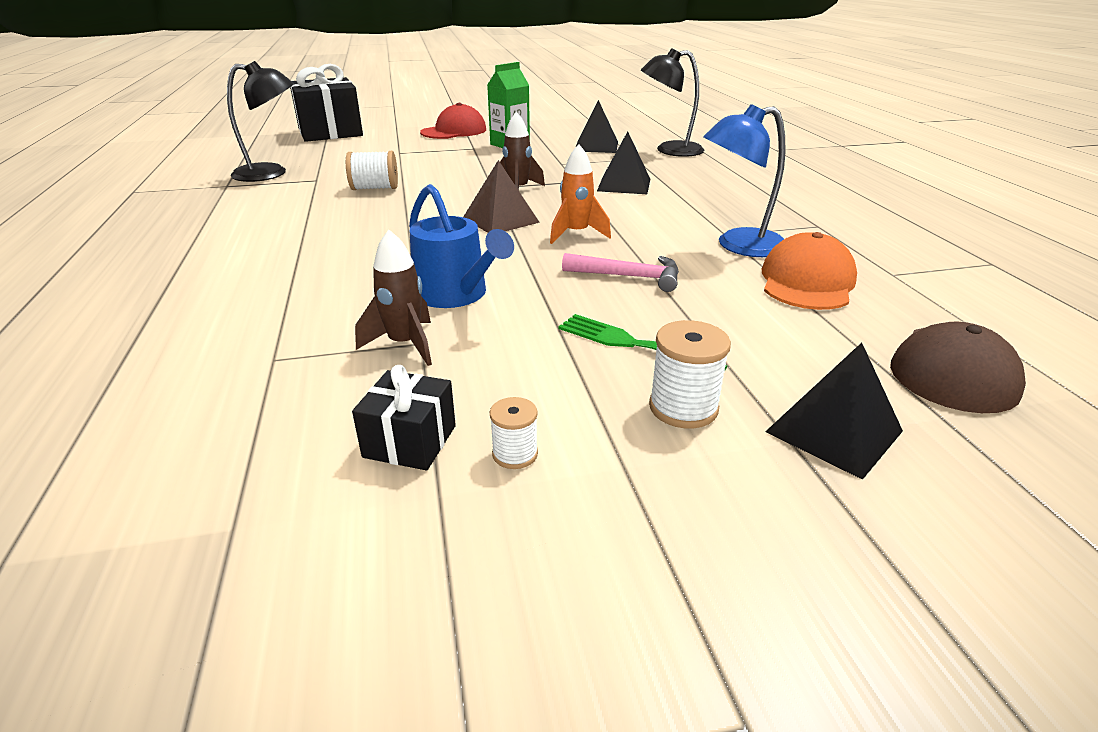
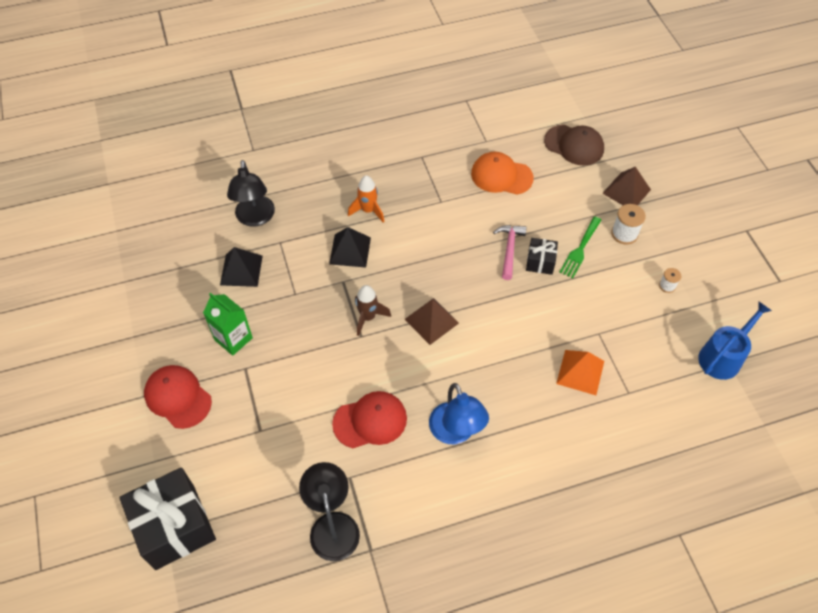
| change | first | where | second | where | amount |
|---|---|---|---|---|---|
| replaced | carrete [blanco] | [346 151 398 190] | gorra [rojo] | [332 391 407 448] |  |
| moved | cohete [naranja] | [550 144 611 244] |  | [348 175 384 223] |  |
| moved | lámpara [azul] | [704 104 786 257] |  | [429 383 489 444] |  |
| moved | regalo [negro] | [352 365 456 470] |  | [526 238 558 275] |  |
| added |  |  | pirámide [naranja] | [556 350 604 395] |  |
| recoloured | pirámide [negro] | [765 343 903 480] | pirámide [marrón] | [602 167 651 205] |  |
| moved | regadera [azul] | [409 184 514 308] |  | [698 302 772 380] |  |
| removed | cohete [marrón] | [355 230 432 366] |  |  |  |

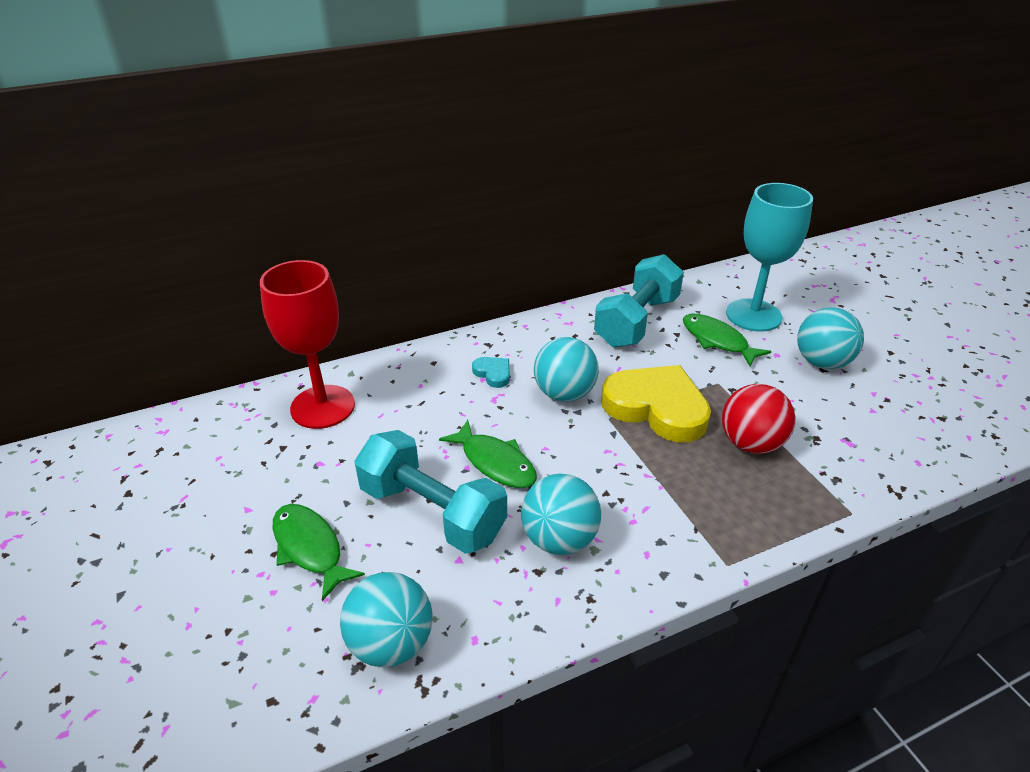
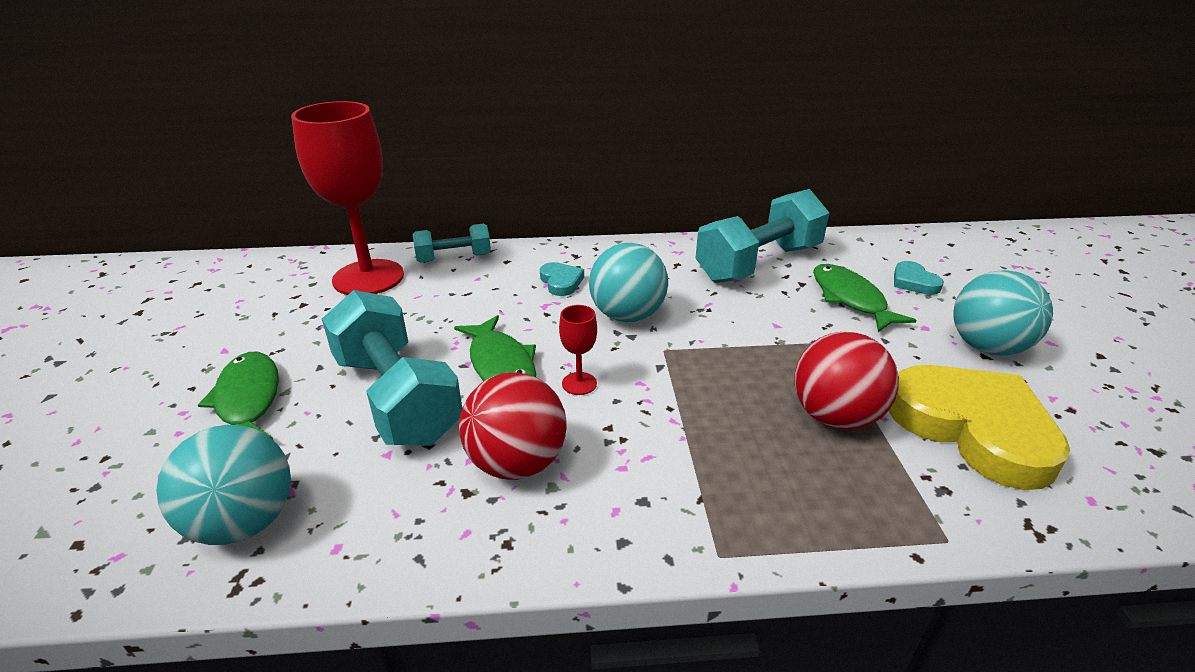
| change | first | where | second | where | amount |
|---|---|---|---|---|---|
| added |  |  | mancuerna [turquesa] | [412 224 491 263] |  |
| recoloured | pelota [turquesa] | [521 474 601 555] | pelota [rojo] | [459 372 567 480] |  |
| added |  |  | copa [rojo] | [559 305 597 395] |  |
| moved | corazón [amarillo] | [601 365 711 443] |  | [889 365 1070 490] |  |
| replaced | copa [turquesa] | [726 183 813 332] | corazón [turquesa] | [894 261 944 295] |  |

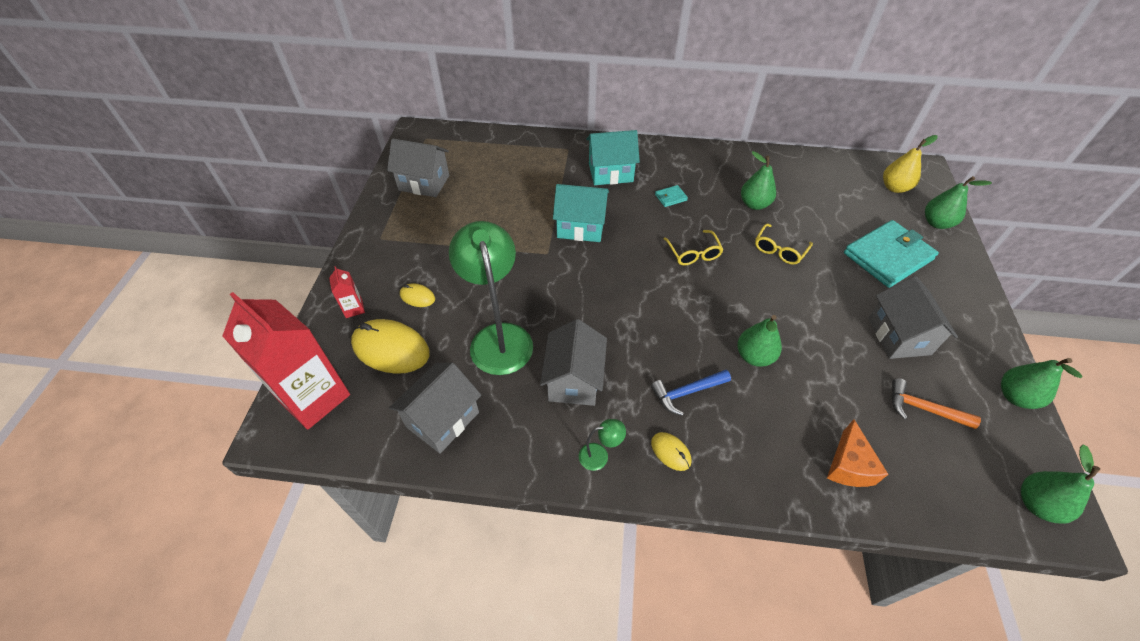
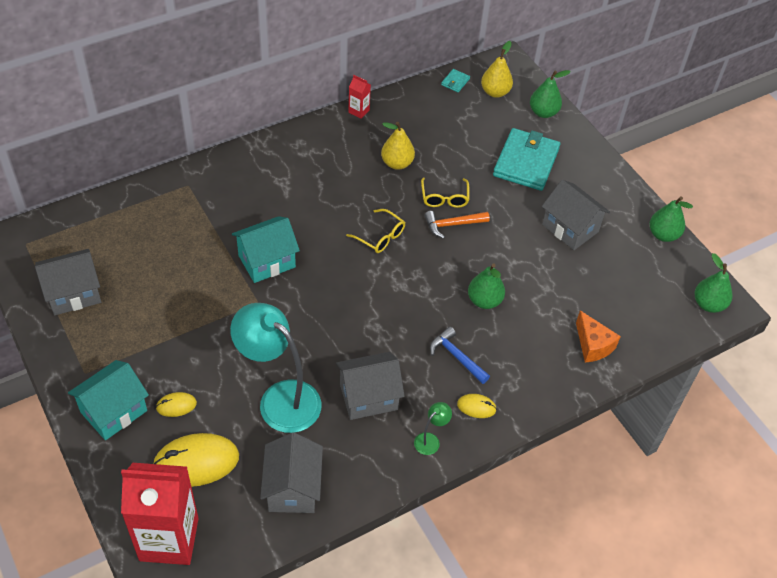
| change | first | where | second | where | amount |
|---|---|---|---|---|---|
| moved | casa [turquesa] | [586 130 640 185] |  | [68 360 149 440] |  |
| recoloured | lámpara [verde] | [449 221 533 375] | lámpara [turquesa] | [230 303 322 433] |  |
| turned | casa [gris] | [540 319 607 406] |  | [336 352 405 420] | 75 degrees counterclockwise |
| moved | cartón de leche [rojo] | [329 266 365 318] |  | [348 75 371 119] |  |
| recoloured | pera [verde] | [741 151 776 210] | pera [amarillo] | [381 122 415 170] |  |
| moved | martillo [naranja] | [892 378 981 429] |  | [425 211 490 239] |  |
| turned | martillo [azul] | [651 370 731 416] |  | [430 327 490 384] | 105 degrees clockwise |
| moved | cartera [turquesa] | [655 185 688 207] |  | [441 69 470 92] |  |

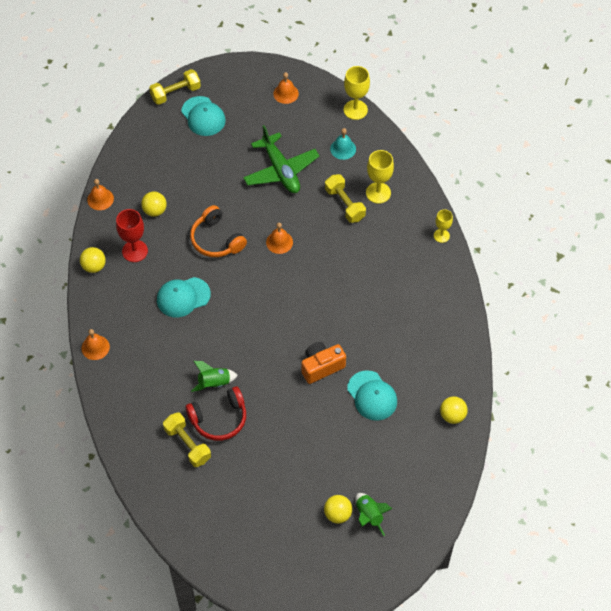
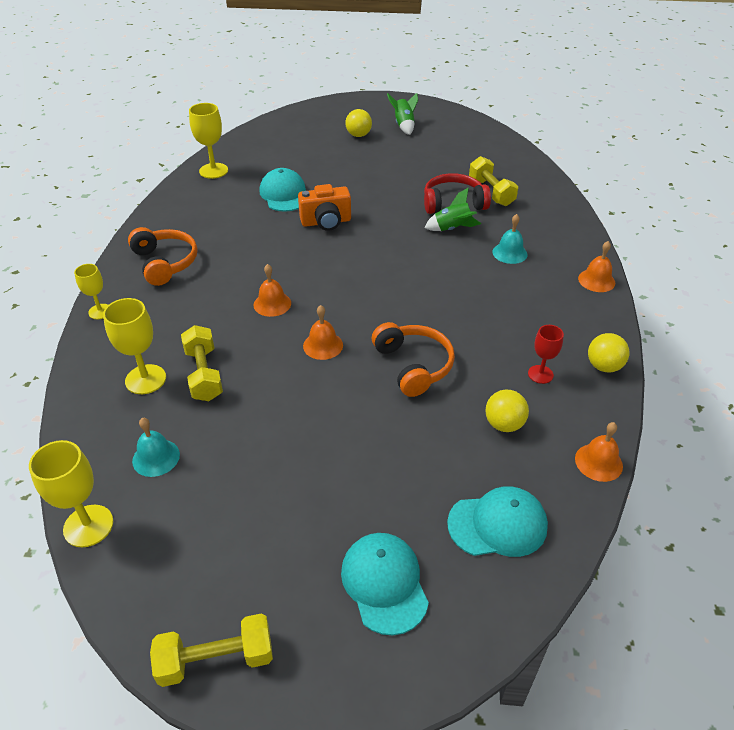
| change | first | where | second | where | amount |
|---|---|---|---|---|---|
| added |  |  | auriculares [naranja] | [128 227 198 286] |  |
| moved | mancuerna [amarillo] | [149 69 201 105] |  | [150 614 273 687] |  |
| replaced | pelota [amarillo] | [440 396 468 424] | copa [amarillo] | [189 103 228 179] |  |
| moved | campana [naranja] | [273 72 299 104] |  | [254 264 291 317] |  |
| moved | cohete [verde] | [355 493 392 536] |  | [387 93 418 135] |  |
| moved | gorra [turquesa] | [157 277 211 317] |  | [447 486 548 557] |  |
| added |  |  | campana [turquesa] | [492 214 527 264] |  |
| resized | copa [rojo] | [116 209 148 262] |  | [528 325 564 384] | x0.63 |
| removed | avión [verde] | [243 125 319 193] |  |  |  |

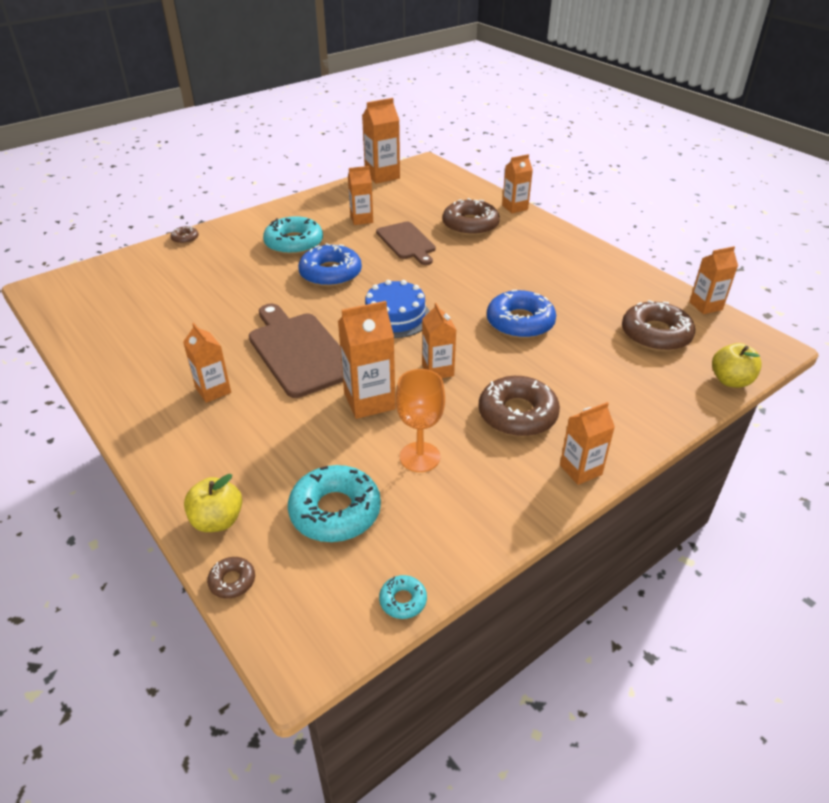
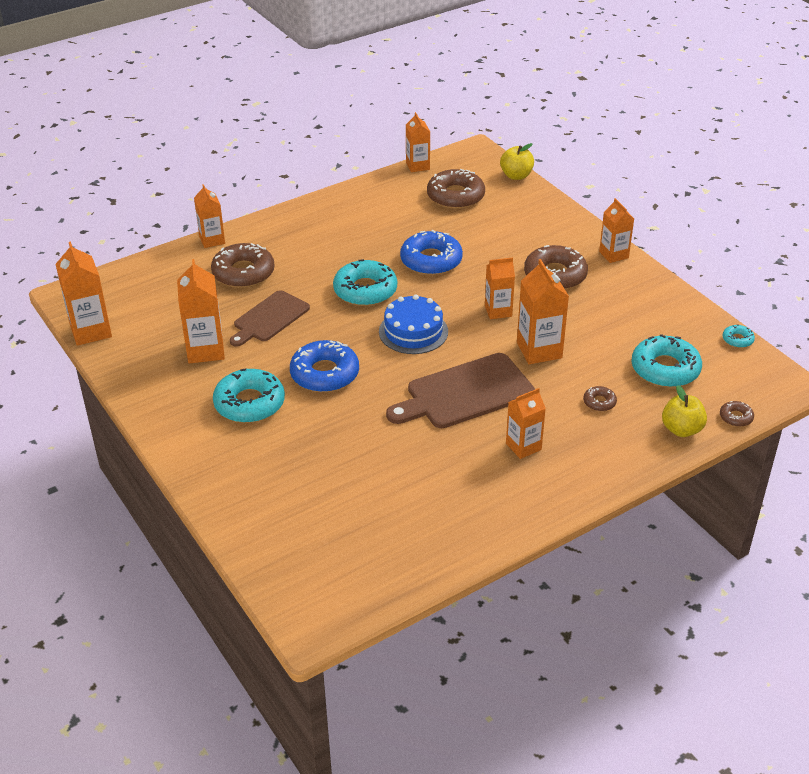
| change | first | where | second | where | amount |
|---|---|---|---|---|---|
| resized | cartón de leche [naranja] | [348 166 373 225] |  | [177 259 225 364] | x1.50 |
| turned | tabla de cortar [marrón] | [376 222 436 265] |  | [230 290 310 347] | 150 degrees clockwise |
| added |  |  | rosquilla [turquesa] | [333 259 397 306] |  |
| moved | rosquilla [marrón] | [171 226 199 244] |  | [583 386 617 411] |  |
| removed | copa [naranja] | [396 369 445 472] |  |  |  |

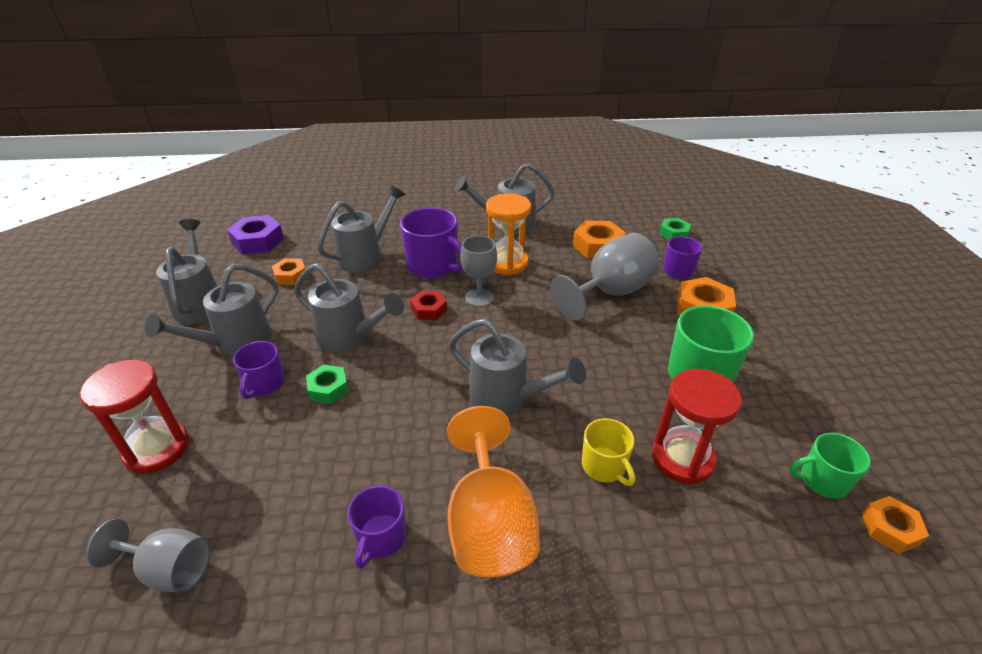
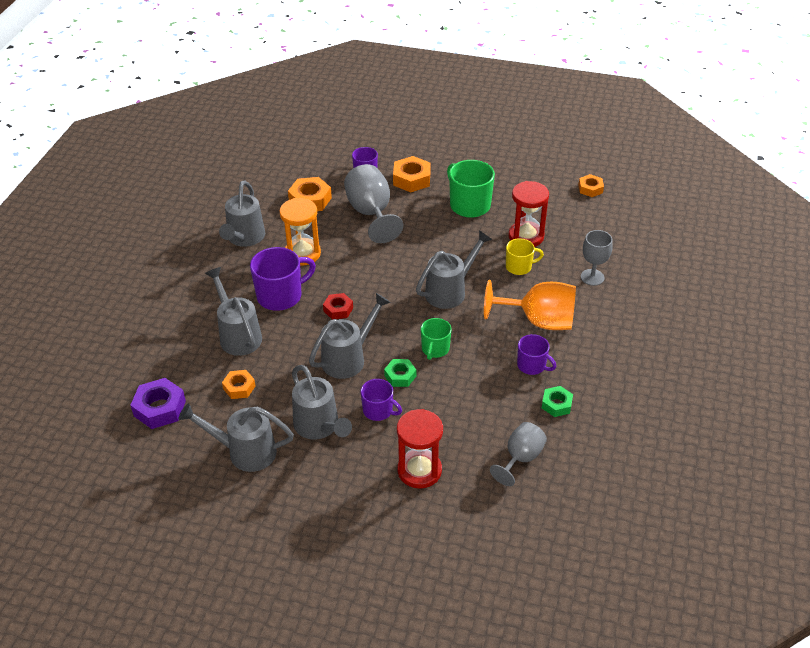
| change | first | where | second | where | amount |
|---|---|---|---|---|---|
| moved | taza [verde] | [790 433 871 499] |  | [421 318 452 360] |  |
| moved | tuerca [verde] | [659 218 691 240] |  | [542 386 573 417] |  |
| moved | copa [gris] | [460 236 497 307] |  | [581 230 613 286] |  |

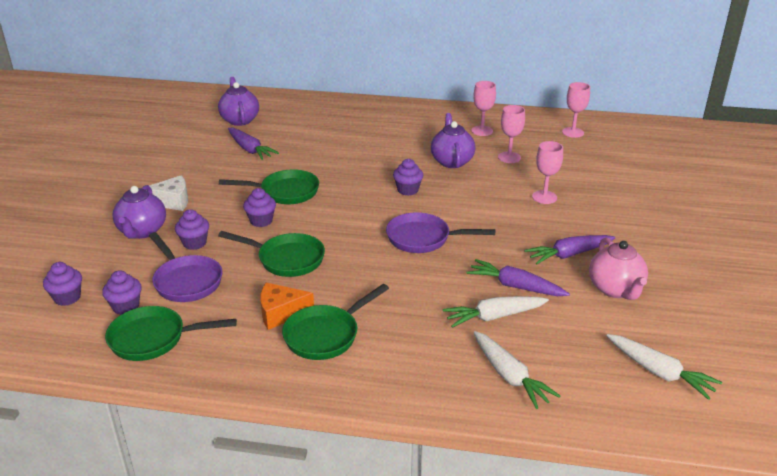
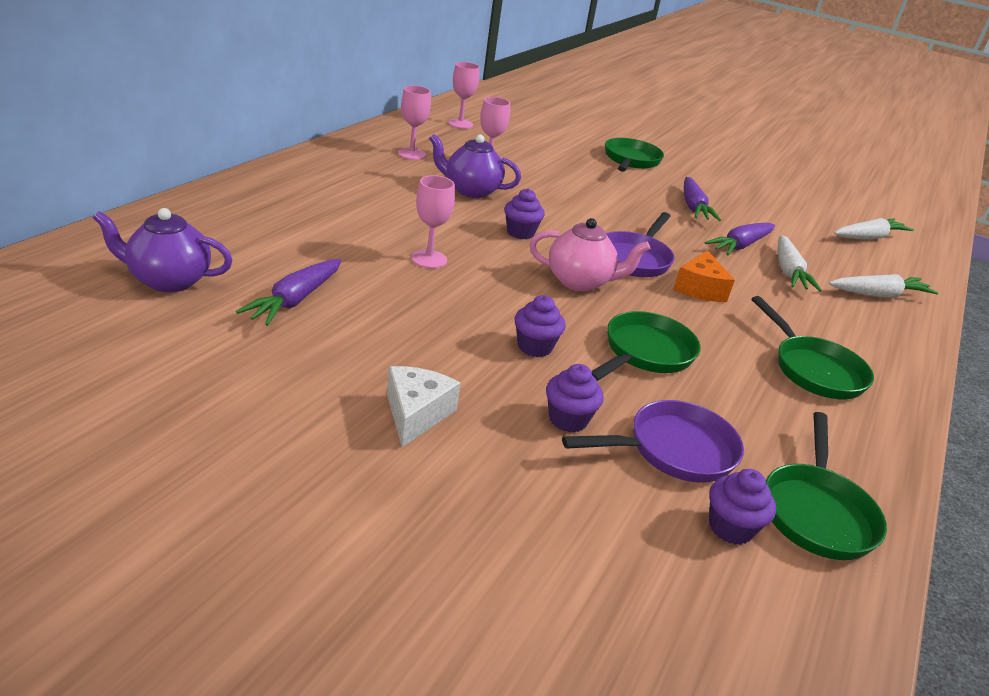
| change | first | where | second | where | amount |
|---|---|---|---|---|---|
| turned | zanahoria [morado] | [228 128 279 160] |  | [236 259 342 326] | 135 degrees clockwise |
| moved | copa [rosa] | [532 141 563 204] |  | [411 175 455 268] |  |
| moved | tetera [rosa] | [589 237 648 300] |  | [530 218 650 291] |  |
| moved | sartén [verde] | [219 169 319 204] |  | [605 138 664 172] |  |
| moved | queso [naranja] | [260 283 314 330] |  | [673 250 735 302] |  |
| removed | magdalena [morado] | [43 262 82 306] |  |  |  |
| removed | tetera [morado] | [113 185 166 239] |  |  |  |

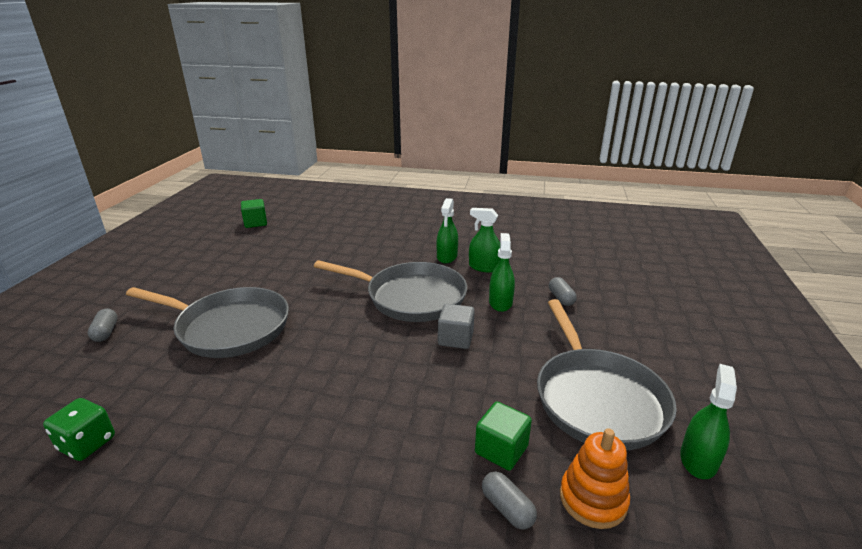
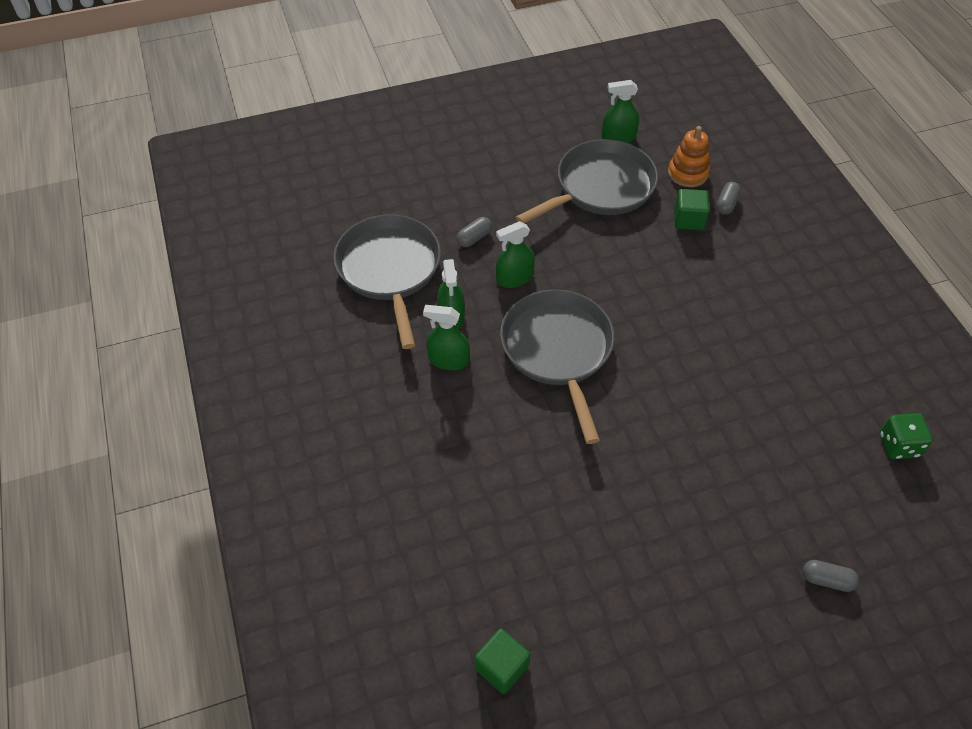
| change | first | where | second | where | amount |
|---|---|---|---|---|---|
| moved | sartén [gris] | [126 287 289 358] |  | [334 215 441 349] |  |
| turned | pulverizador [verde] | [437 198 458 263] |  | [423 305 470 370] | 150 degrees counterclockwise |
| turned | cápsula [gris] | [88 309 118 342] |  | [803 560 859 592] | 60 degrees clockwise |
| removed | cubo [gris] | [438 304 475 349] |  |  |  |

